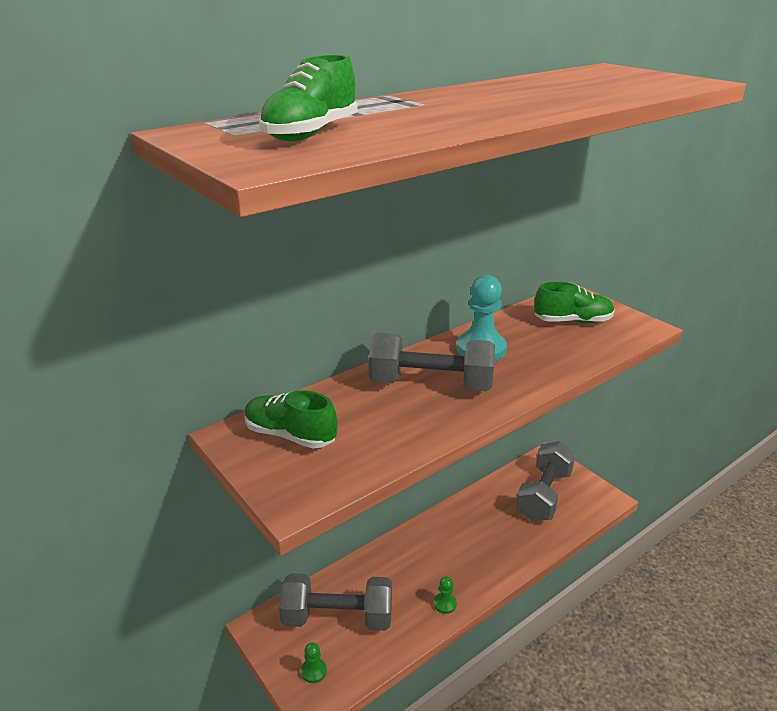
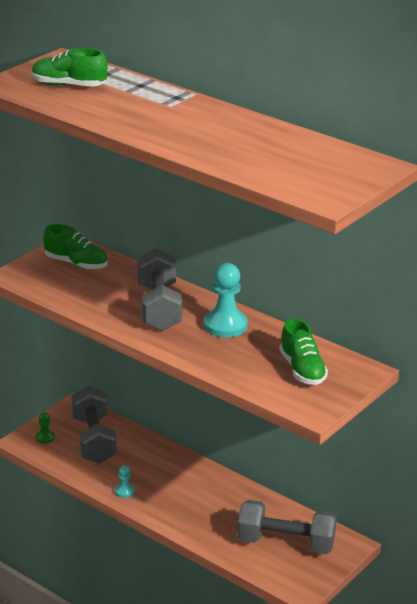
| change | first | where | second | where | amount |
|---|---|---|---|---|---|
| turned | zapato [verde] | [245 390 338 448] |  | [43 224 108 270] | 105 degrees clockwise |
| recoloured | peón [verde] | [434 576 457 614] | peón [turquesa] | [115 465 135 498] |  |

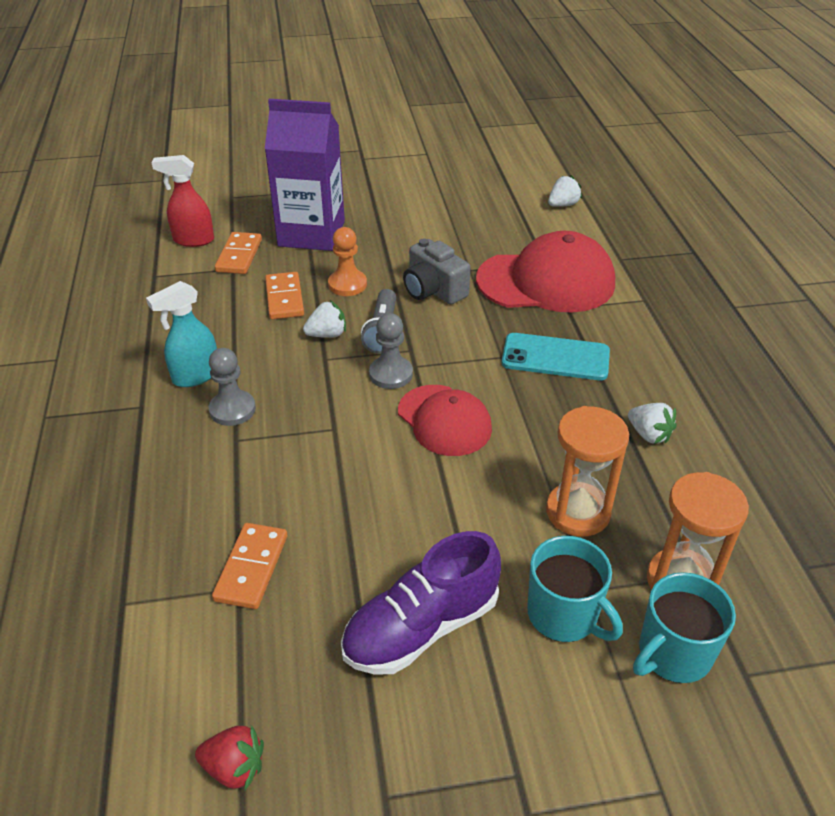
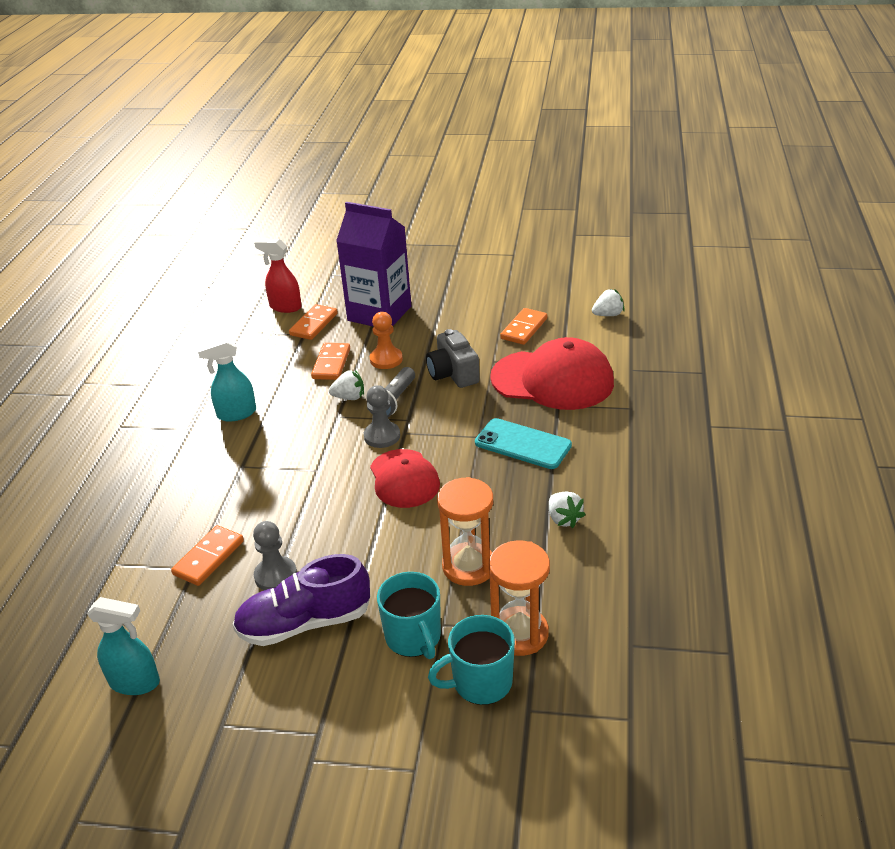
| change | first | where | second | where | amount |
|---|---|---|---|---|---|
| replaced | fresa [rojo] | [195 726 264 790] | pulverizador [turquesa] | [87 597 160 695] |  |
| moved | peón [gris] | [209 348 256 426] |  | [253 521 297 590] |  |
| added |  |  | ficha de dominó [naranja] | [500 308 547 345] |  |

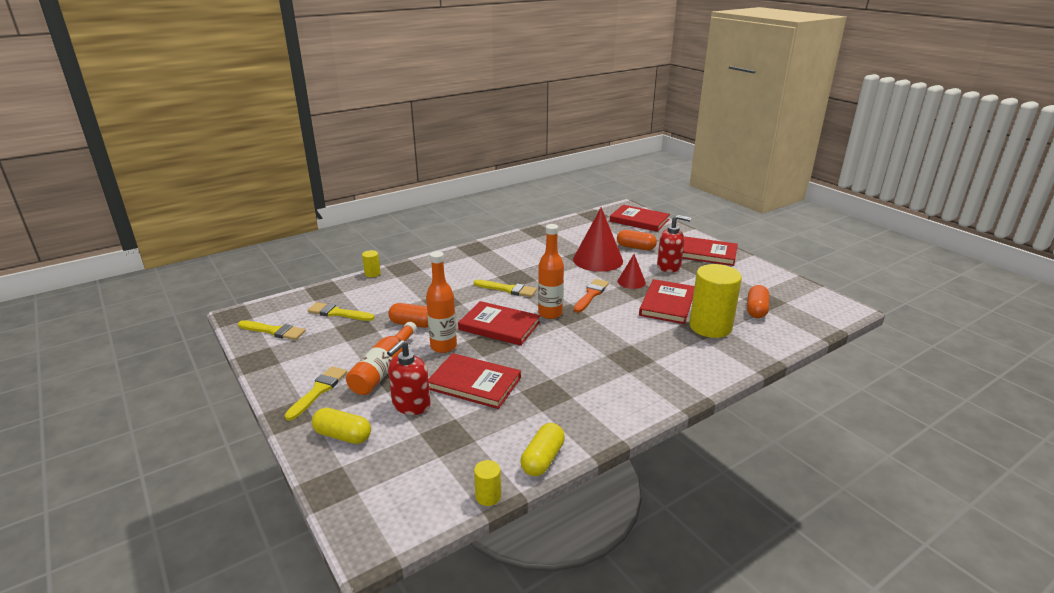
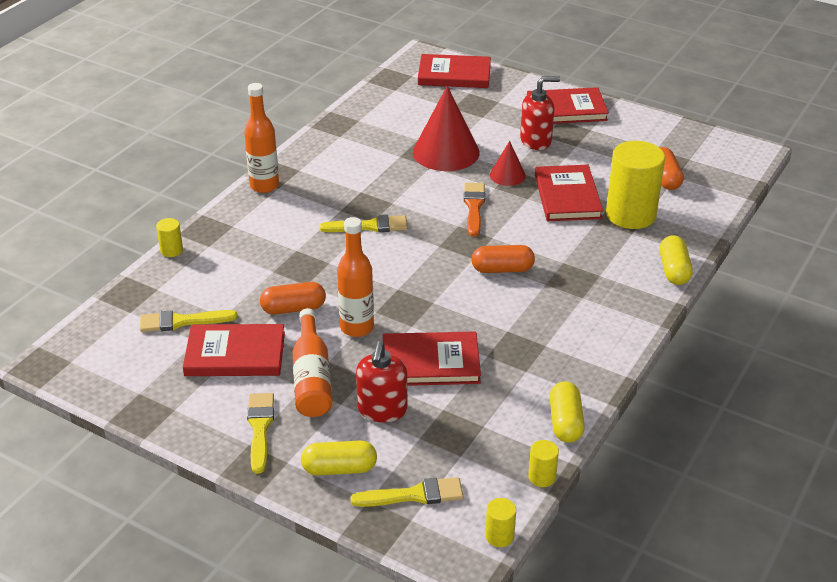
| change | first | where | second | where | amount |
|---|---|---|---|---|---|
| moved | libro [rojo] | [458 301 540 346] |  | [183 324 285 376] |  |
| moved | botella [naranja] | [538 224 564 319] |  | [244 83 279 193] |  |
| moved | pincel [amarillo] | [238 320 306 340] |  | [350 477 463 507] |  |
| moved | cápsula [naranja] | [617 230 657 250] |  | [471 245 535 273] |  |
| added |  |  | cilindro [amarillo] | [485 498 516 547] |  |
| added |  |  | cápsula [amarillo] | [660 235 693 285] |  |

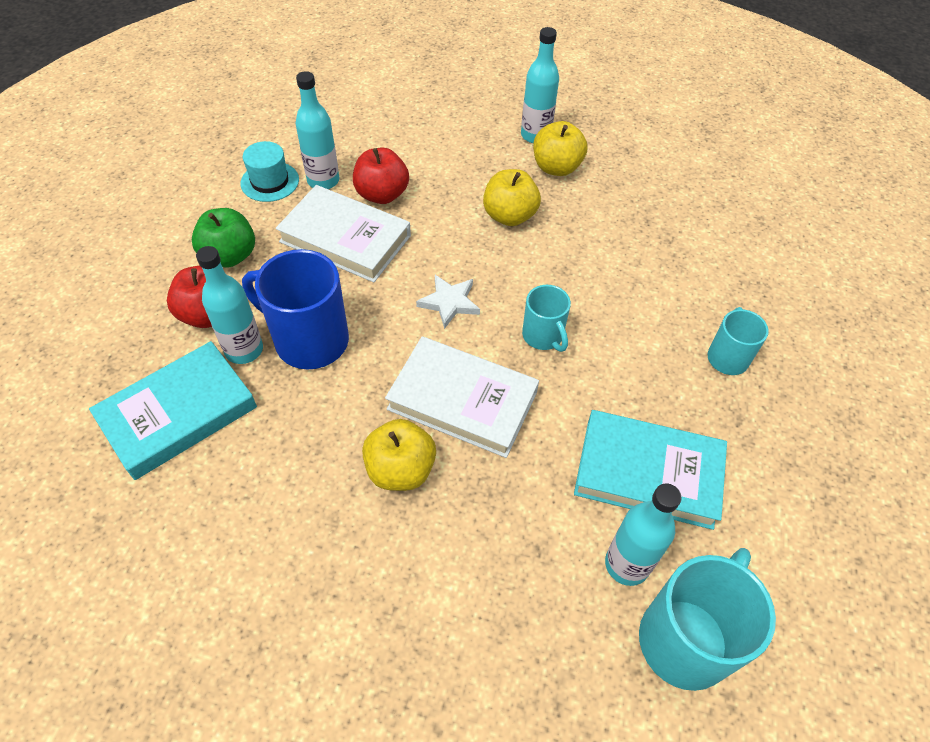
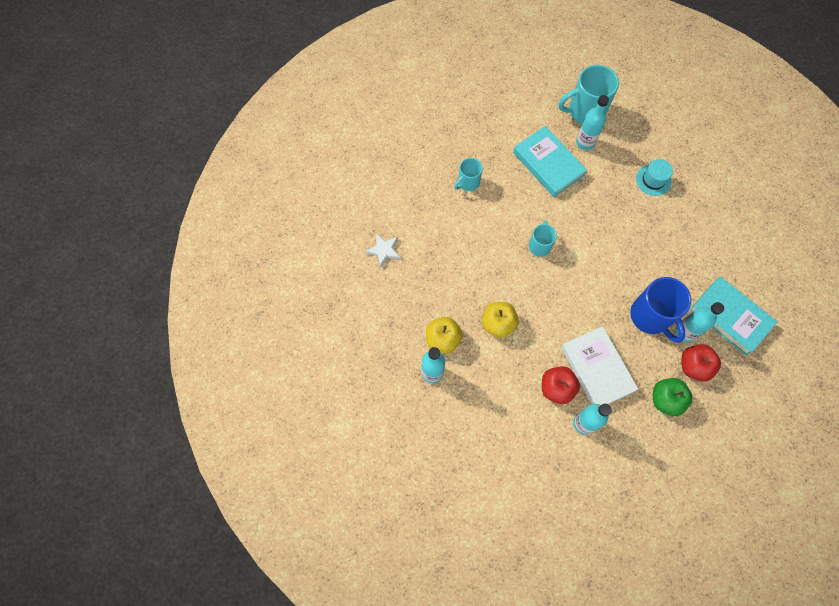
| change | first | where | second | where | amount |
|---|---|---|---|---|---|
| moved | estrella [blanco] | [416 275 480 329] |  | [365 234 401 268] |  |
| moved | sombrero [turquesa] | [240 141 299 202] |  | [636 159 673 196] |  |
| turned | libro [turquesa] | [89 341 257 480] |  | [690 276 777 356] | 45 degrees clockwise |
| removed | manzana [amarillo] | [362 419 436 491] |  |  |  |
| removed | libro [blanco] | [385 336 539 458] |  |  |  |

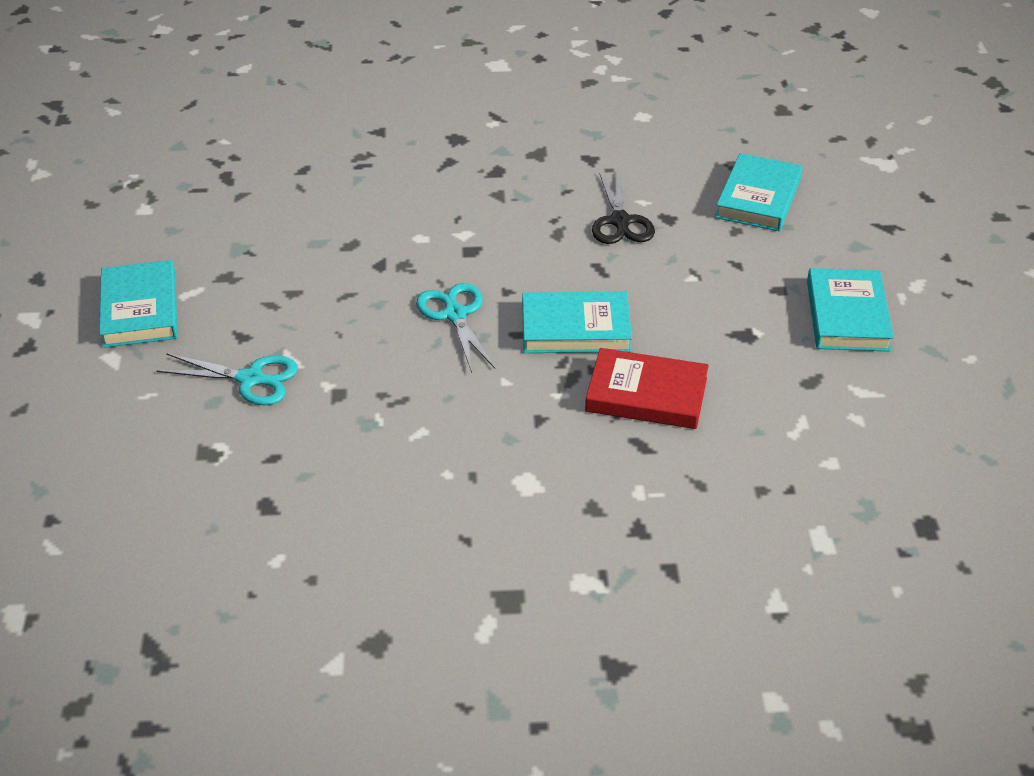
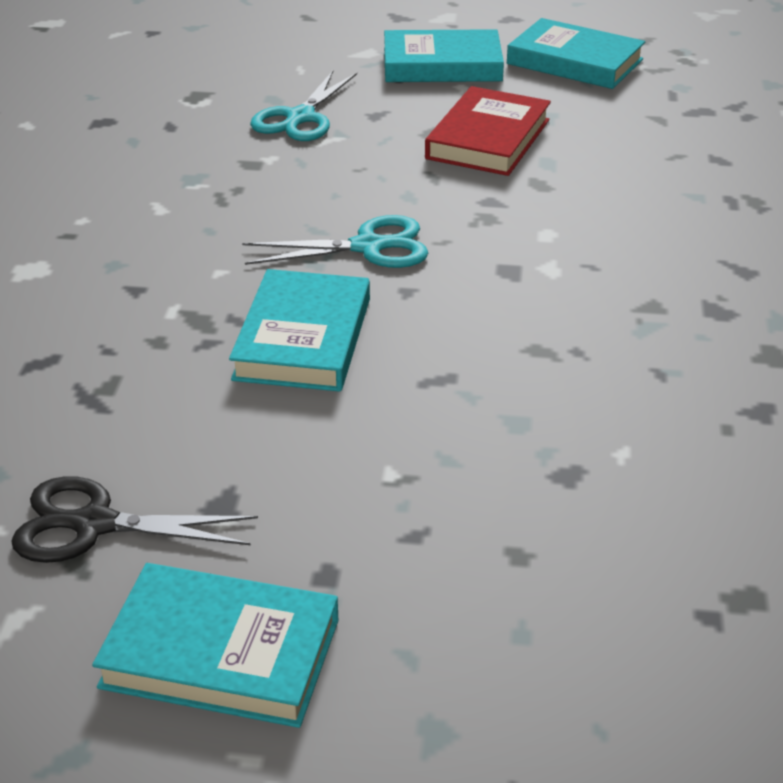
| change | first | where | second | where | amount |
|---|---|---|---|---|---|
| moved | tijeras [negro] | [592 172 655 244] |  | [11 476 258 563] |  |
| moved | libro [rojo] | [585 348 709 429] |  | [425 86 551 176] |  |
| moved | libro [turquesa] | [715 153 803 231] |  | [507 18 645 89] |  |

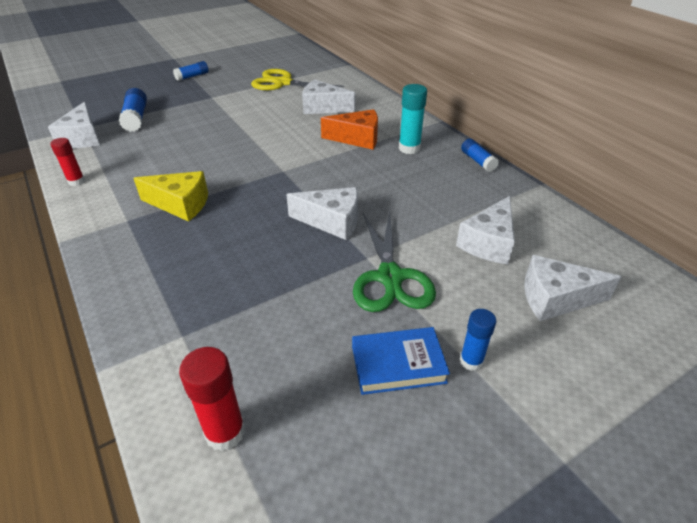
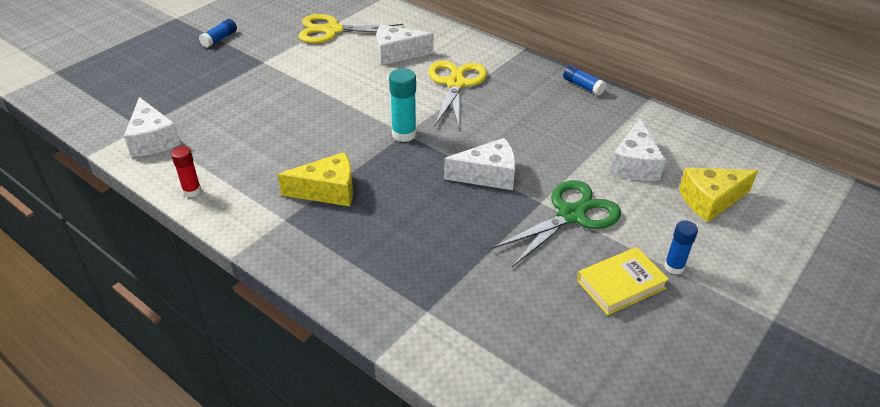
| change | first | where | second | where | amount |
|---|---|---|---|---|---|
| moved | barra de pegamento [turquesa] | [399 84 427 154] |  | [389 68 416 142] |  |
| replaced | queso [naranja] | [321 109 378 150] | tijeras [amarillo] | [429 61 487 128] |  |
| turned | tijeras [verde] | [353 211 436 312] |  | [491 180 621 267] | 105 degrees counterclockwise |
| recoloured | libro [azul] | [352 327 450 395] | libro [amarillo] | [577 247 669 315] |  |
| recoloured | queso [blanco] | [524 255 621 321] | queso [amarillo] | [679 168 758 222] |  |
| removed | barra de pegamento [azul] | [119 88 147 132] |  |  |  |
| removed | barra de pegamento [rojo] | [179 347 245 451] |  |  |  |

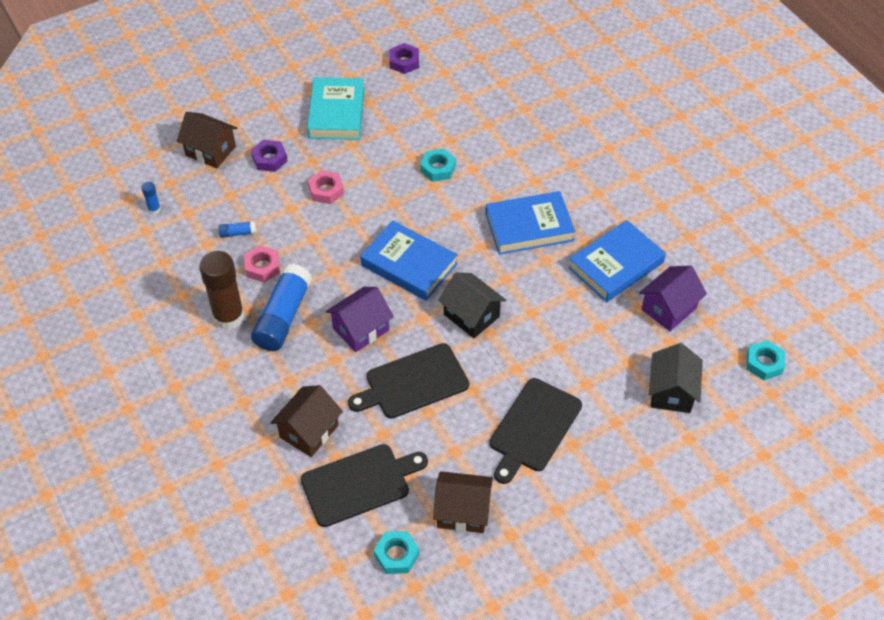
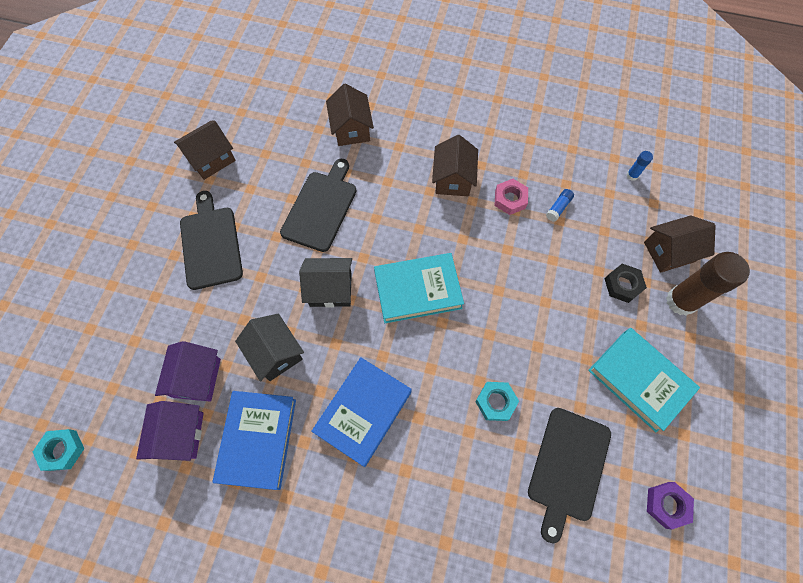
| change | first | where | second | where | amount |
|---|---|---|---|---|---|
| moved | casa [morado] | [326 287 394 352] |  | [155 341 221 402] |  |
| moved | casa [negro] | [649 343 703 413] |  | [235 314 304 381] |  |
| recoloured | libro [azul] | [360 220 458 301] | libro [turquesa] | [374 253 464 323] |  |
| replaced | barra de pegamento [azul] | [251 264 312 351] | casa [marrón] | [432 135 478 196] |  |
| moved | tabla de cortar [negro] | [300 444 428 527] |  | [528 408 611 543] |  |
| recoloured | tuerca [morado] | [251 140 288 172] | tuerca [negro] | [605 264 647 303] |  |
| moved | barra de pegamento [marrón] | [199 251 245 330] |  | [666 252 750 316] |  |
| removed | tuerca [rosa] | [308 170 344 204] |  |  |  |
| removed | tuerca [turquesa] | [374 531 419 574] |  |  |  |

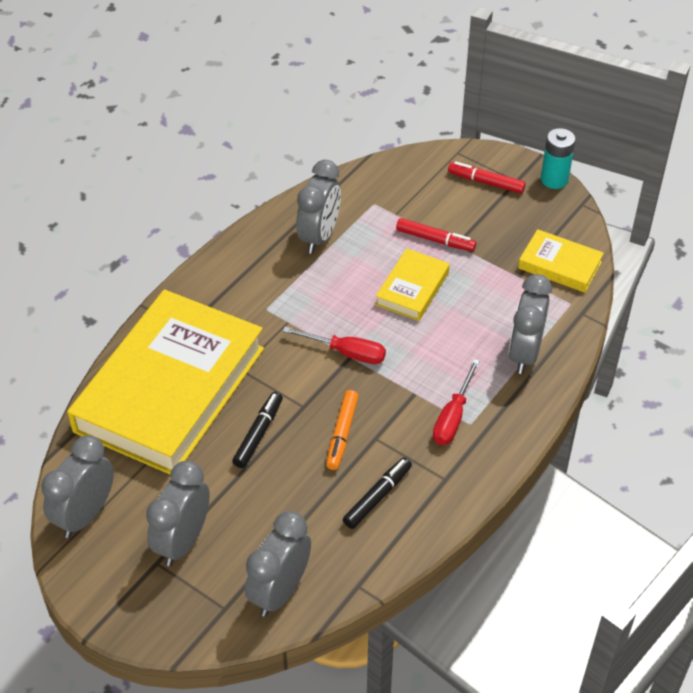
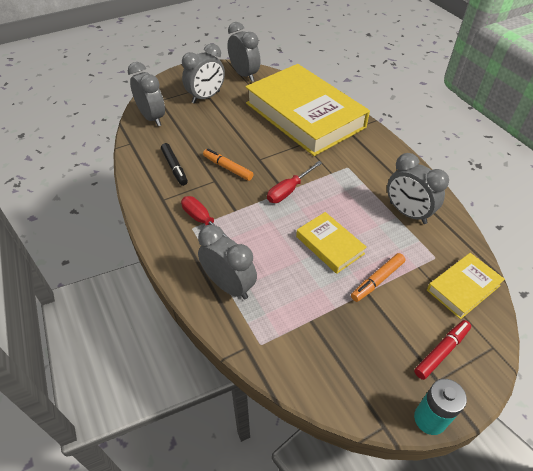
| change | first | where | second | where | amount |
|---|---|---|---|---|---|
| turned | despertador [gris] | [146 460 210 566] |  | [182 43 225 104] | 90 degrees clockwise |
| recoloured | rotulador [rojo] | [396 218 476 252] | rotulador [naranja] | [351 253 405 302] |  |
| moved | libro [amarillo] | [518 229 604 293] |  | [427 253 505 319] |  |
| removed | rotulador [negro] | [232 392 283 468] |  |  |  |

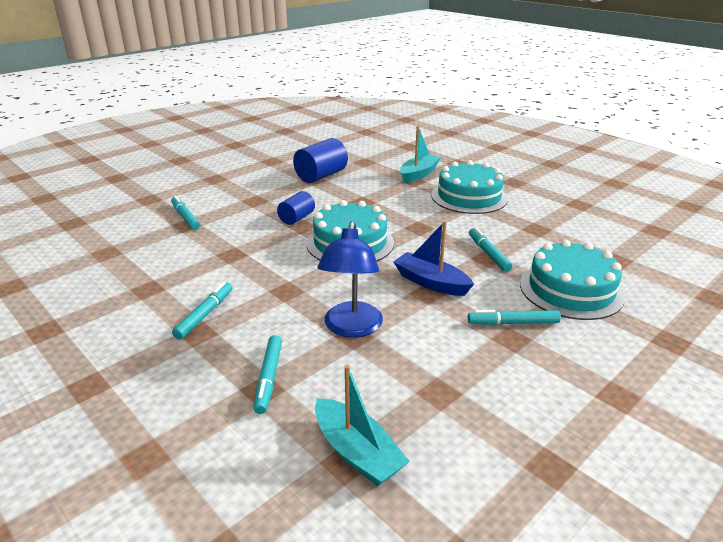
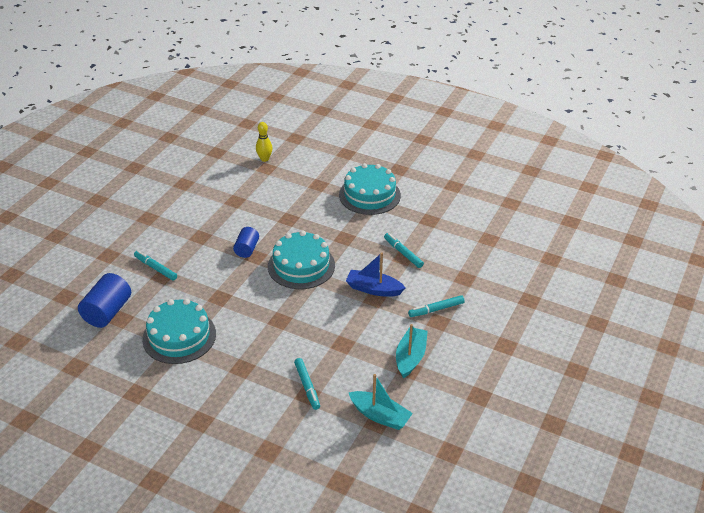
| change | first | where | second | where | amount |
|---|---|---|---|---|---|
| moved | cilindro [azul] | [293 138 348 183] |  | [78 273 131 328] |  |
| moved | tarta [turquesa] | [520 240 625 320] |  | [142 299 216 364] |  |
| added |  |  | bolo [amarillo] | [256 122 273 162] |  |
| moved | barco [turquesa] | [400 126 441 183] |  | [396 324 428 378] |  |
| removed | rotulador [turquesa] | [172 282 233 339] |  |  |  |
| removed | lámpara [azul] | [317 221 383 338] |  |  |  |

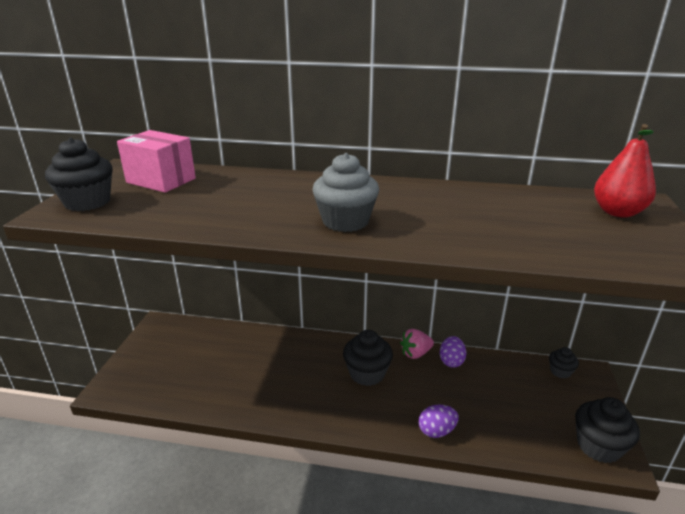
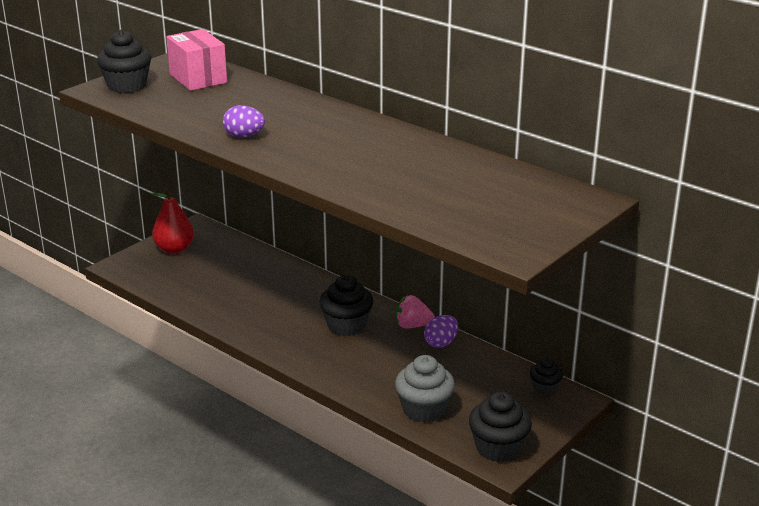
| change | first | where | second | where | amount |
|---|---|---|---|---|---|
| moved | pera [rojo] | [594 124 656 218] |  | [151 188 194 254] |  |
| moved | huevo [morado] | [419 405 459 438] |  | [223 105 265 137] |  |
| moved | magdalena [gris] | [312 153 379 232] |  | [395 355 455 423] |  |

